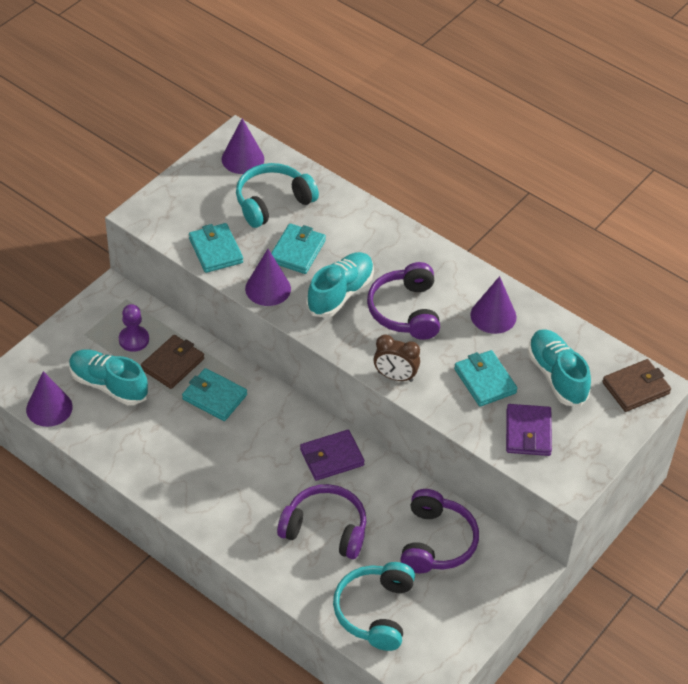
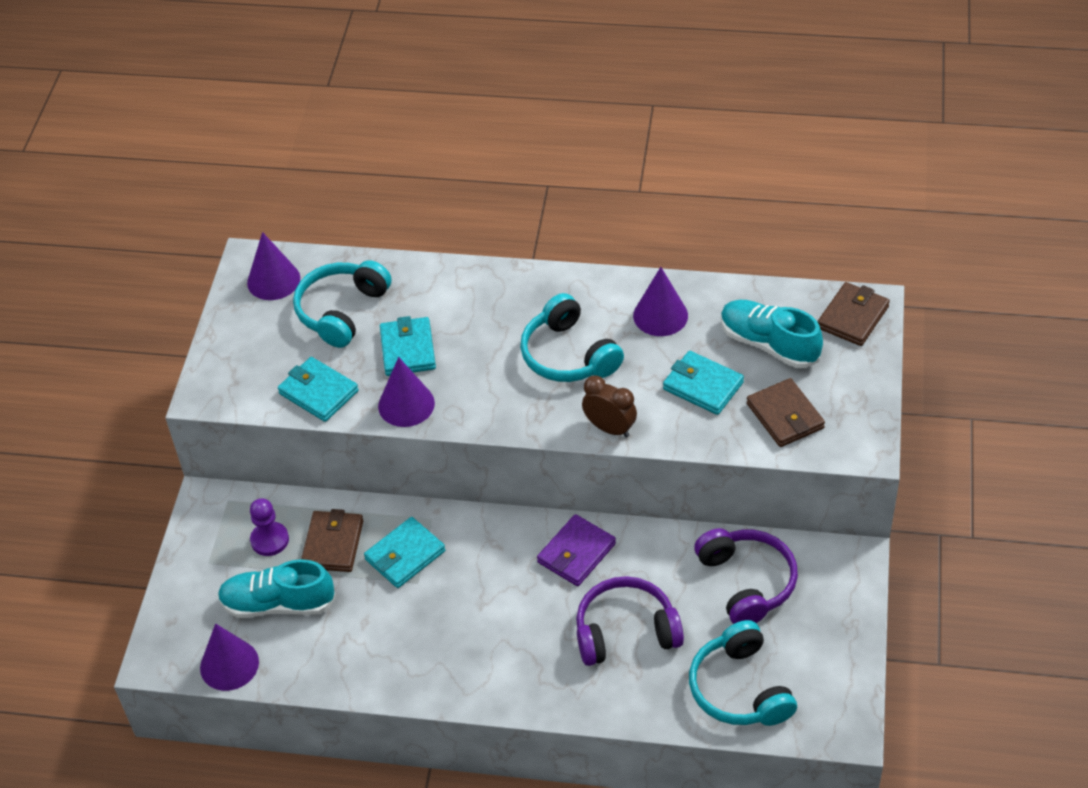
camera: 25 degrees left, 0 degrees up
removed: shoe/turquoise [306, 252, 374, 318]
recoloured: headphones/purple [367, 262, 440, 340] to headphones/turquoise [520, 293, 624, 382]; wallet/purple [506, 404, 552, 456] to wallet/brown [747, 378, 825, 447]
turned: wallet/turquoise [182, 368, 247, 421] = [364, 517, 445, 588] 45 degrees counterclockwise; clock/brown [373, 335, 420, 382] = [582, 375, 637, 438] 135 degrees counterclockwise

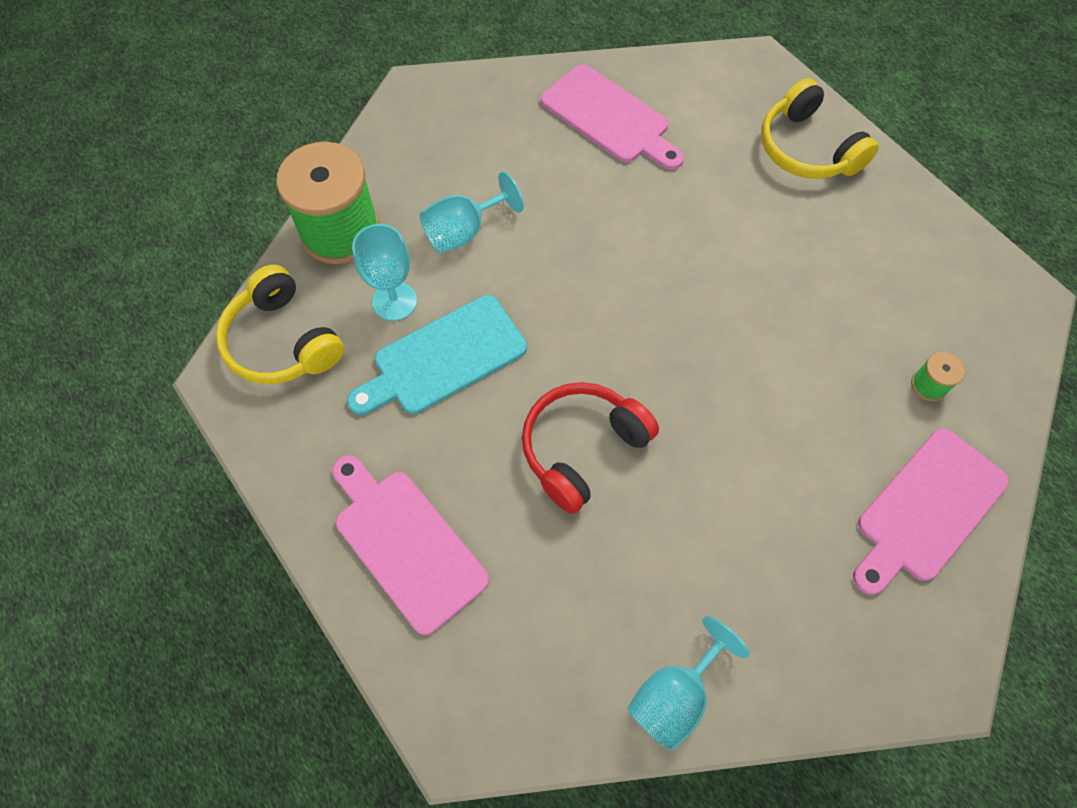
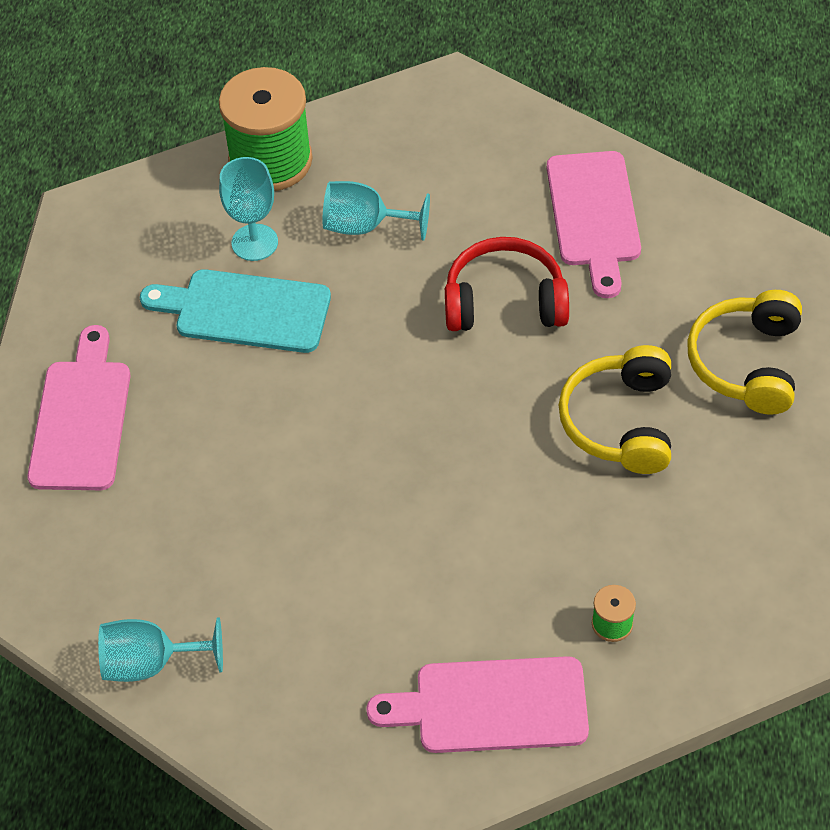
camera: 45 degrees right, 10 degrees down
moved: headphones/yellow [216, 265, 344, 384] to [559, 345, 671, 474]; headphones/red [522, 382, 659, 514] to [445, 237, 569, 331]

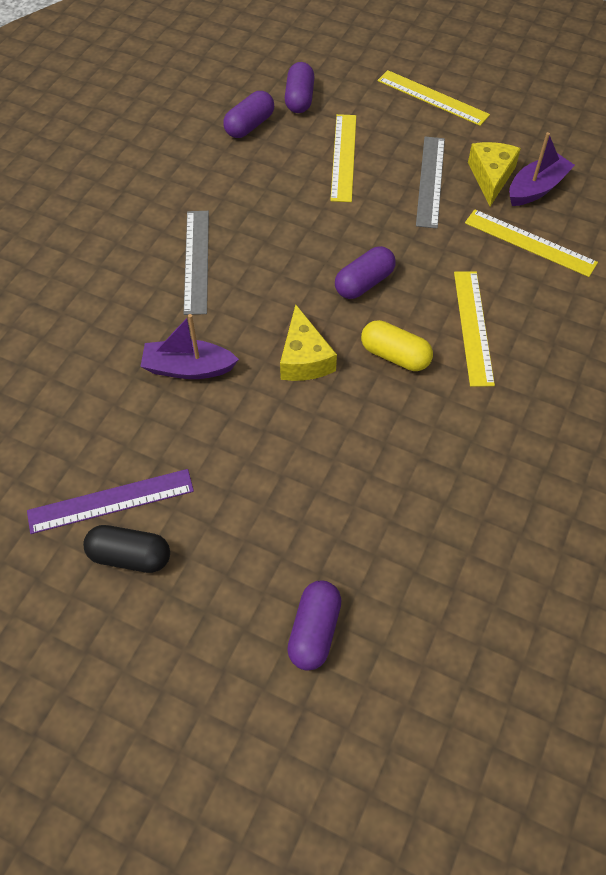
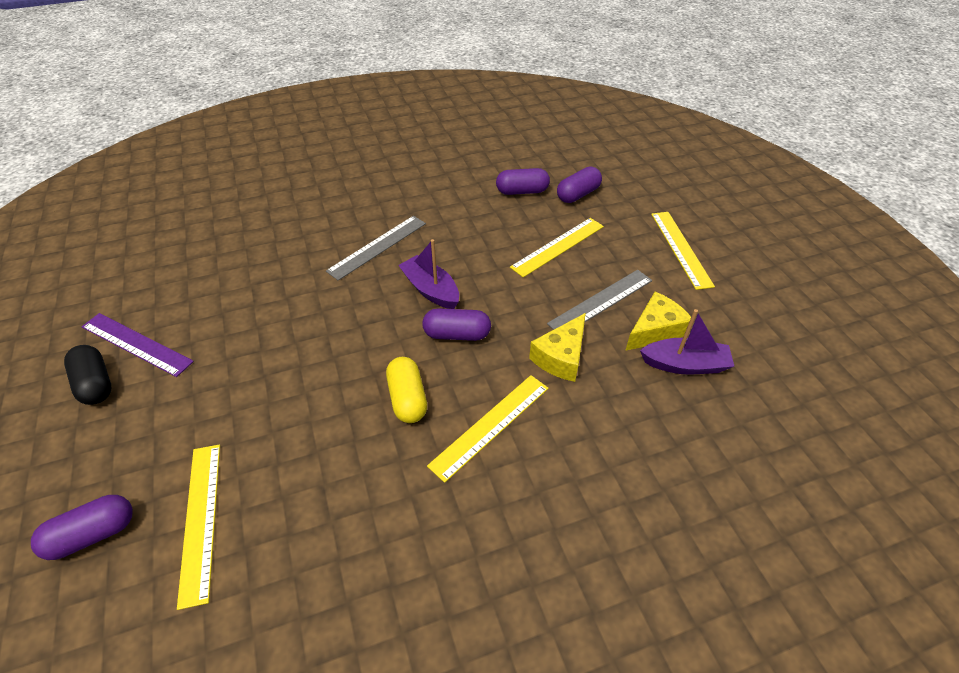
camera: 45 degrees right, 10 degrees down
moved: boat/purple [140, 314, 239, 379] to [398, 239, 459, 309]; cheese/yellow [280, 304, 337, 381] to [529, 313, 586, 382]; ruler/yellow [465, 209, 598, 277] to [177, 444, 220, 610]

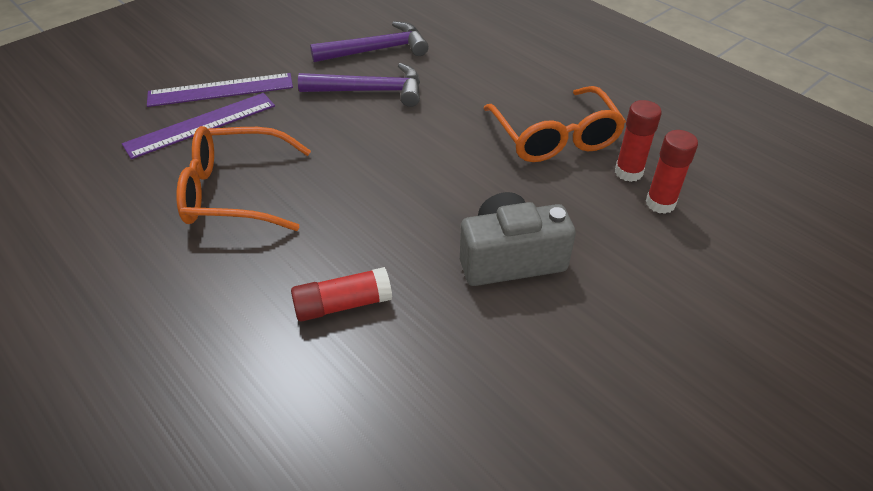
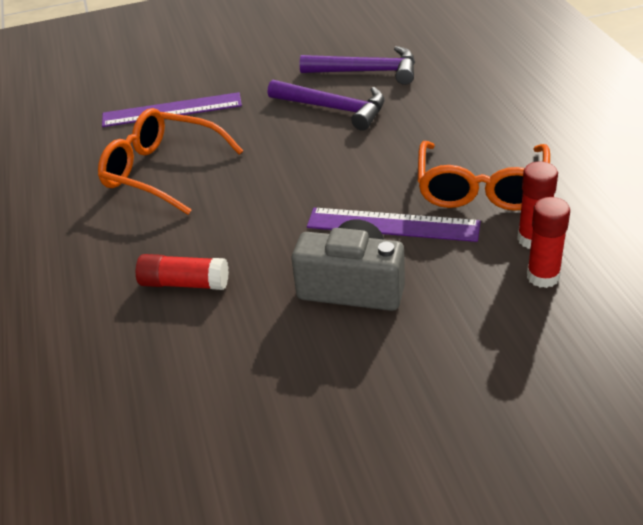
camera: 30 degrees right, 5 degrees down
moved: ruler/purple [147, 73, 293, 107] to [307, 208, 481, 242]

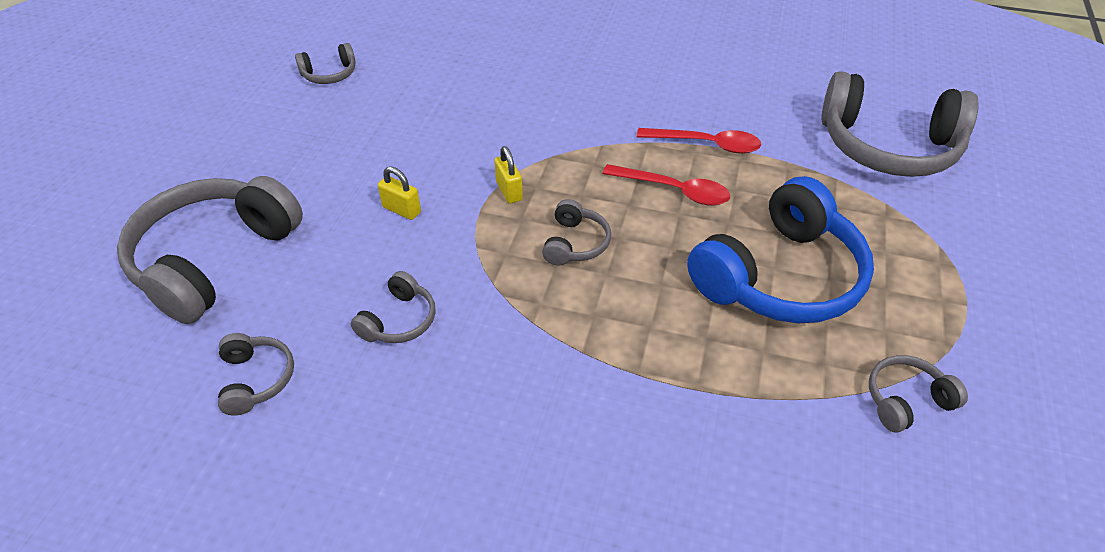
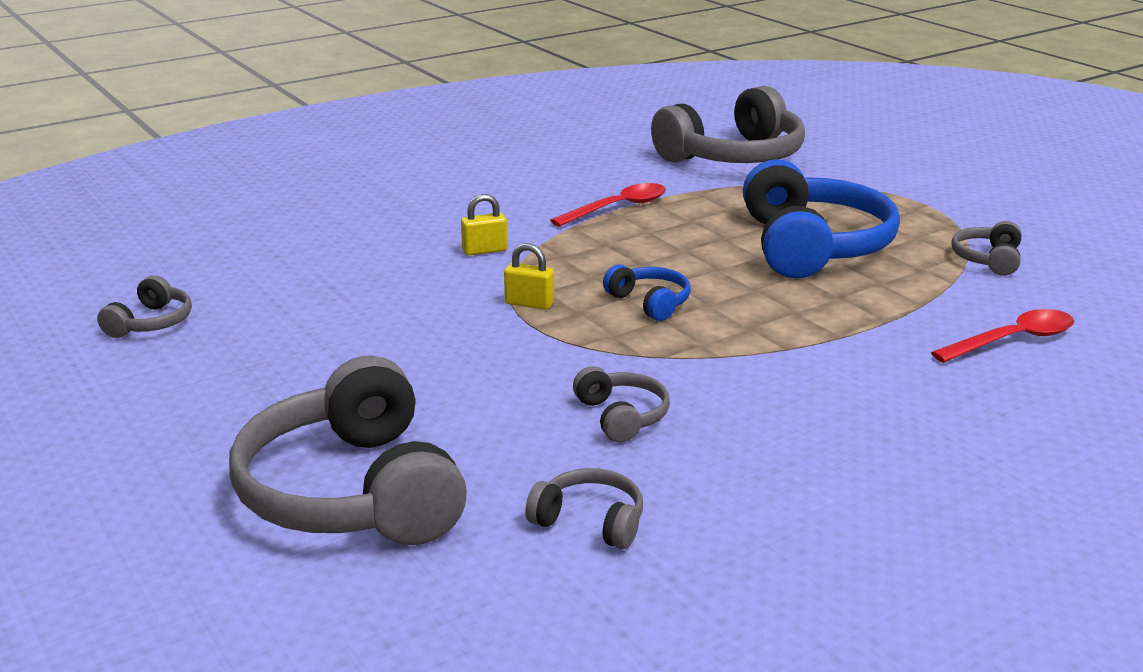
camera: 50 degrees left, 20 degrees down
moved: padlock/yellow [378, 166, 421, 220] to [461, 194, 507, 255]; spoon/red [602, 164, 730, 206] to [931, 309, 1074, 363]
recoloured: headphones/grey [542, 199, 611, 265] to headphones/blue [603, 264, 691, 321]

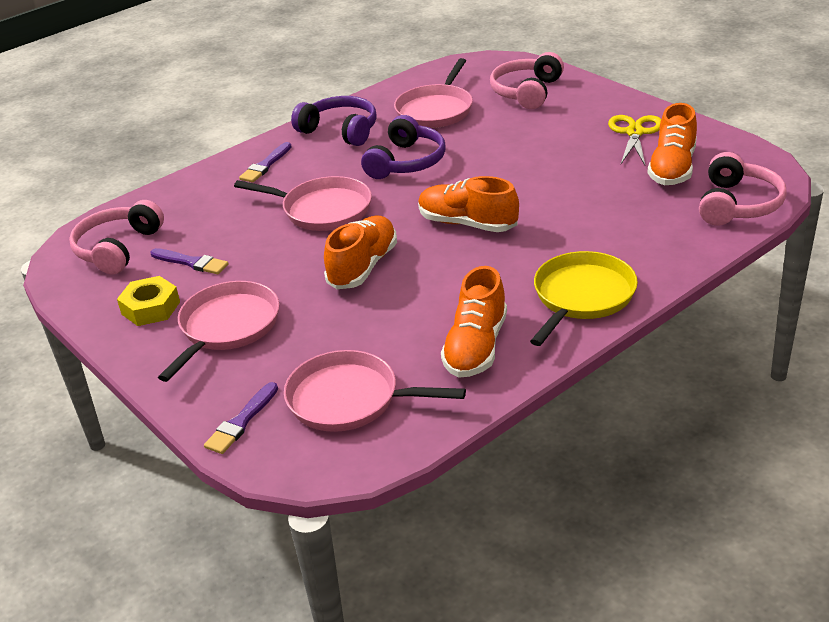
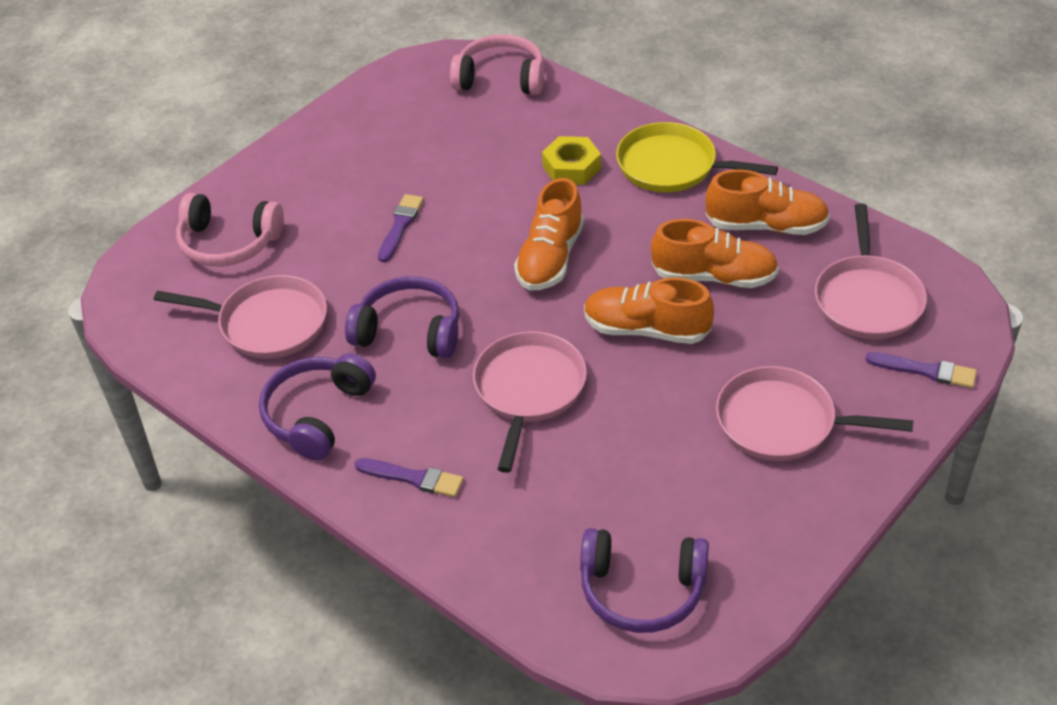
camera: 100 degrees left, 10 degrees up
removed: scissors/yellow [608, 115, 661, 165]
moved: nut/yellow [117, 276, 180, 326] to [542, 136, 601, 185]; brush/purple [151, 248, 228, 274] to [378, 194, 424, 262]; shoe/orange [647, 103, 697, 185] to [651, 219, 779, 288]
recoloured: headphones/pink [69, 200, 164, 275] to headphones/purple [580, 528, 709, 633]

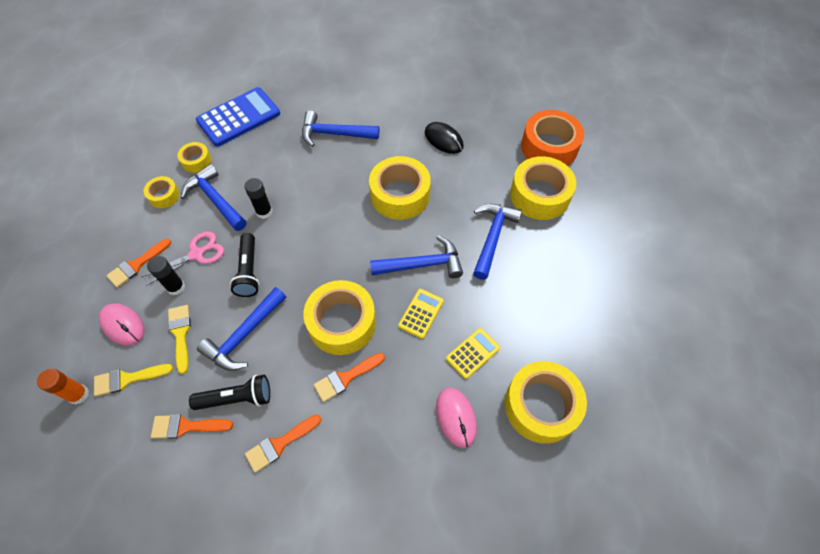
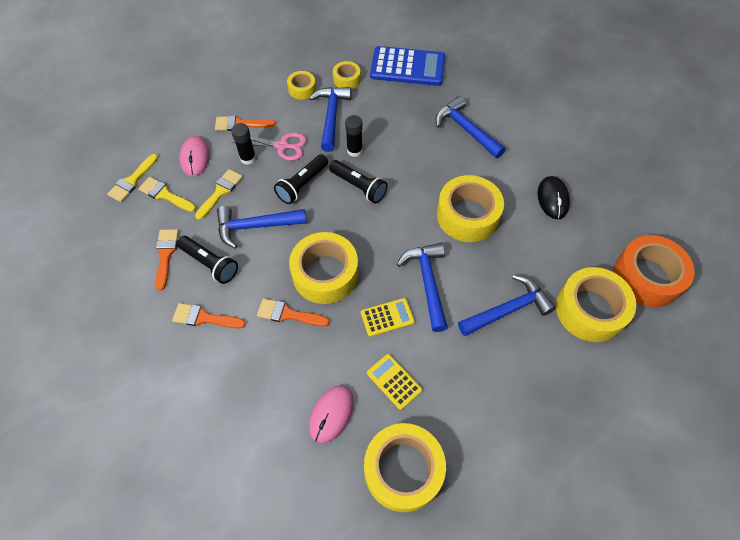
camera: 45 degrees right, 0 degrees up
added: flashlight/black [329, 160, 388, 203]
replaced: glue stick/orange [37, 369, 89, 404] to brush/yellow [107, 154, 158, 202]
turned: brush/orange [151, 414, 233, 439] = [155, 229, 179, 291] 45 degrees clockwise; hammer/blue [370, 236, 463, 278] = [397, 243, 448, 332] 135 degrees counterclockwise; calculator/yellow [446, 328, 500, 379] = [367, 354, 422, 410] 135 degrees counterclockwise

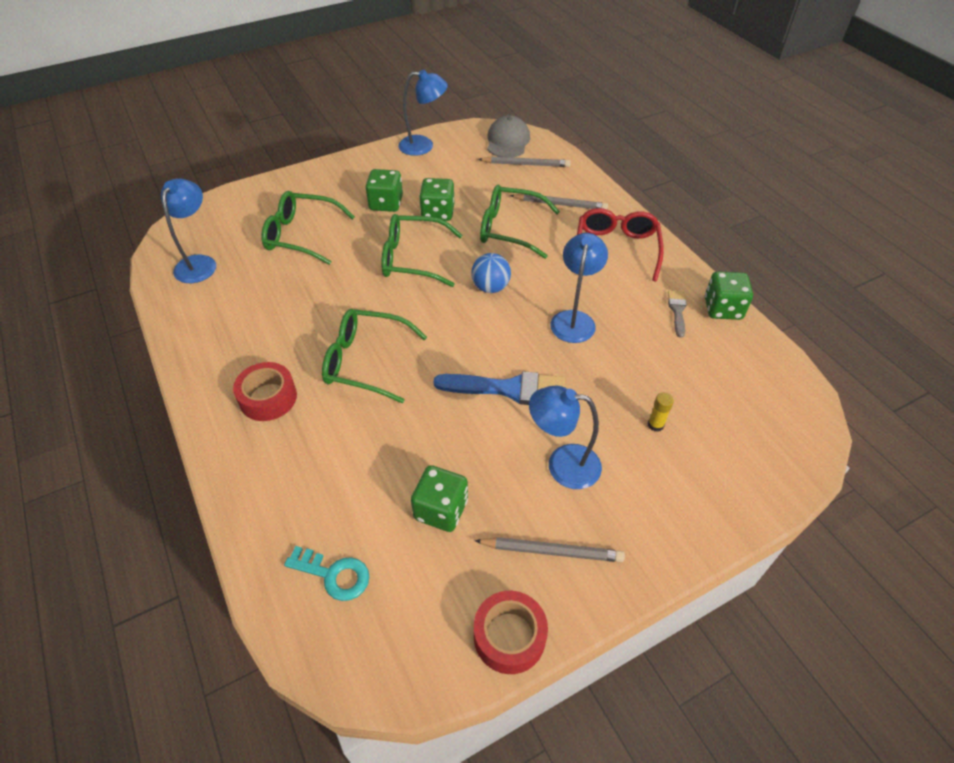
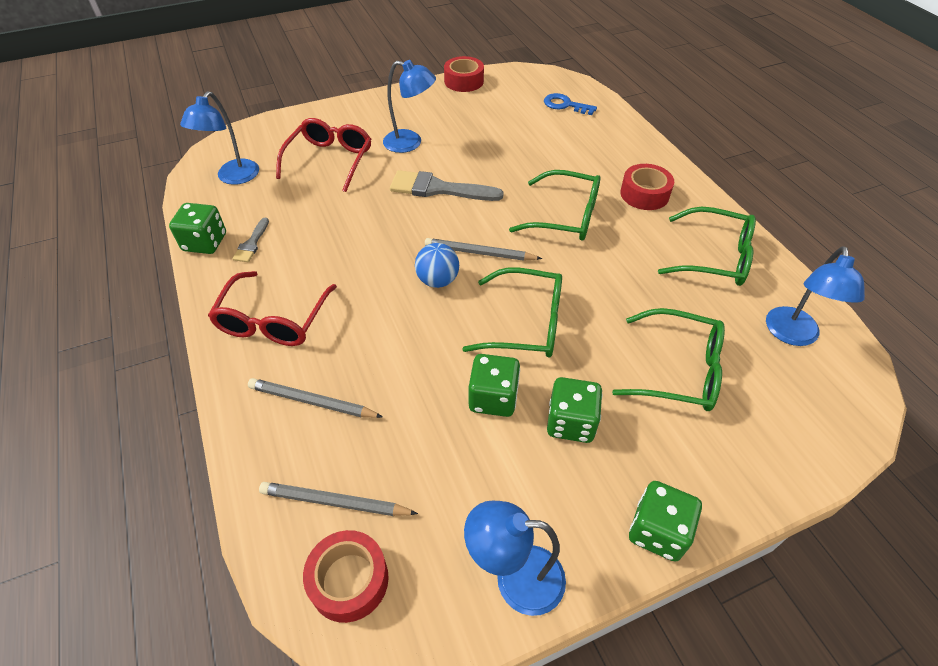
camera: 175 degrees left, 0 degrees up
moved: dice/green [411, 465, 468, 532] to [629, 481, 702, 562]; pencil/grey [474, 537, 625, 562] to [425, 238, 542, 261]; glasses/green [480, 185, 560, 259] to [658, 207, 756, 286]; lamp/blue [550, 233, 608, 343] to [180, 91, 259, 185]
replaced: cap/grey [487, 115, 530, 157] to tape/red [303, 530, 389, 623]; glue stick/yellow [648, 392, 674, 432] to glasses/red [276, 118, 371, 192]
recoloured: key/turquoise [284, 546, 369, 601] to key/blue [544, 93, 597, 115]; brush/blue [434, 371, 565, 405] to brush/grey [390, 170, 504, 201]

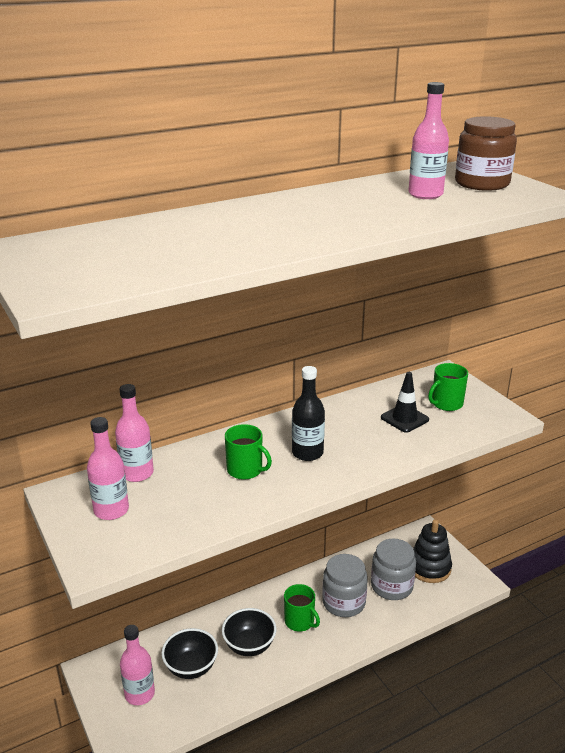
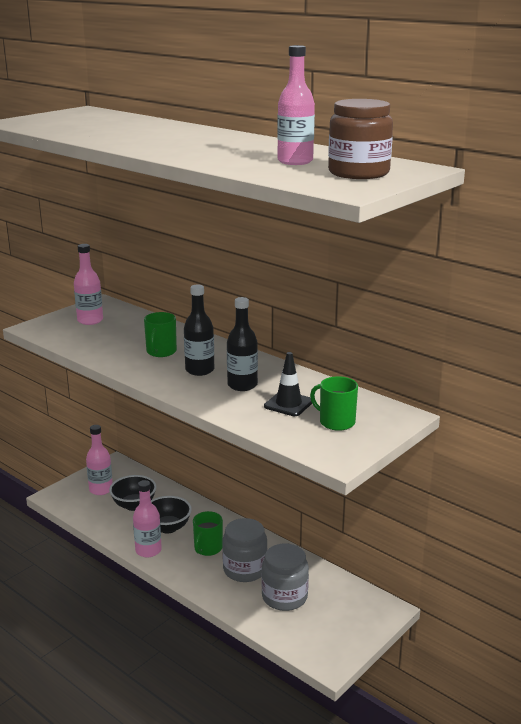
camera: 70 degrees right, 5 degrees down
removed: stacking toy/black [413, 519, 452, 583]
added: bottle/black [227, 297, 258, 391]
moved: bottle/pink [115, 384, 154, 482] to [133, 480, 162, 558]

